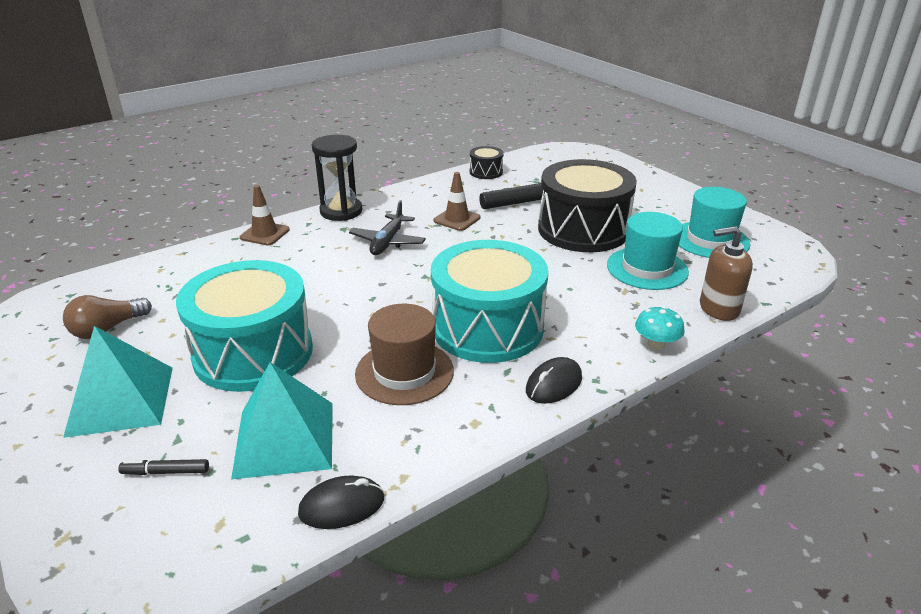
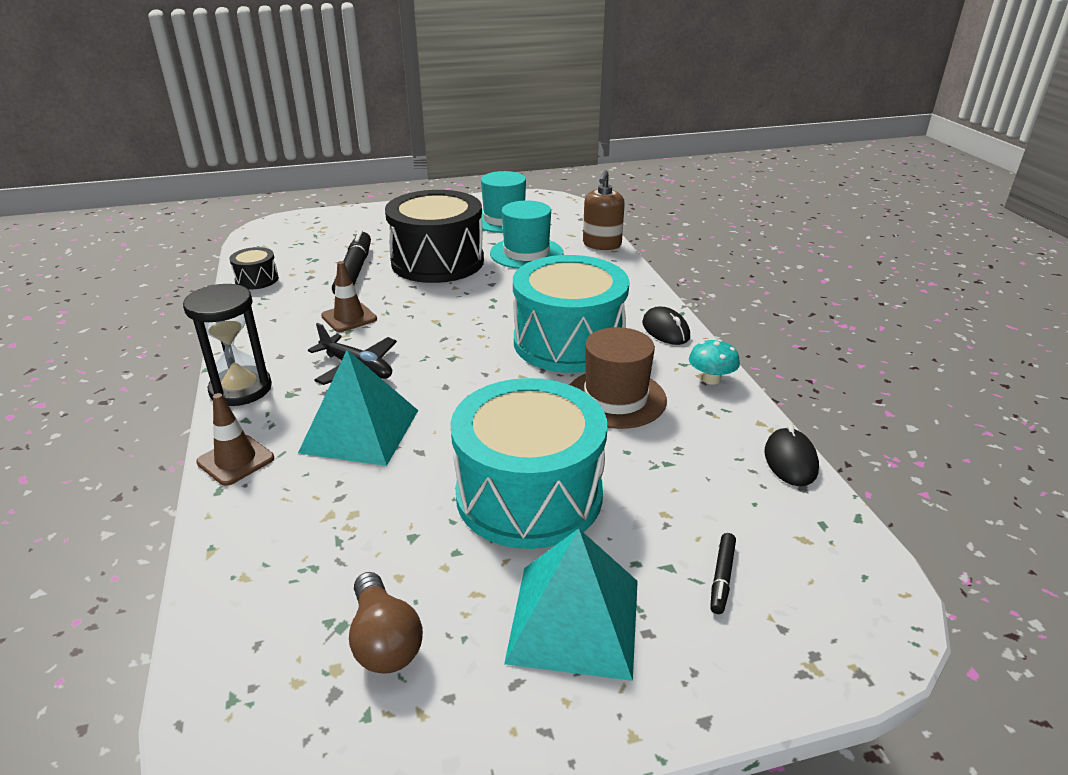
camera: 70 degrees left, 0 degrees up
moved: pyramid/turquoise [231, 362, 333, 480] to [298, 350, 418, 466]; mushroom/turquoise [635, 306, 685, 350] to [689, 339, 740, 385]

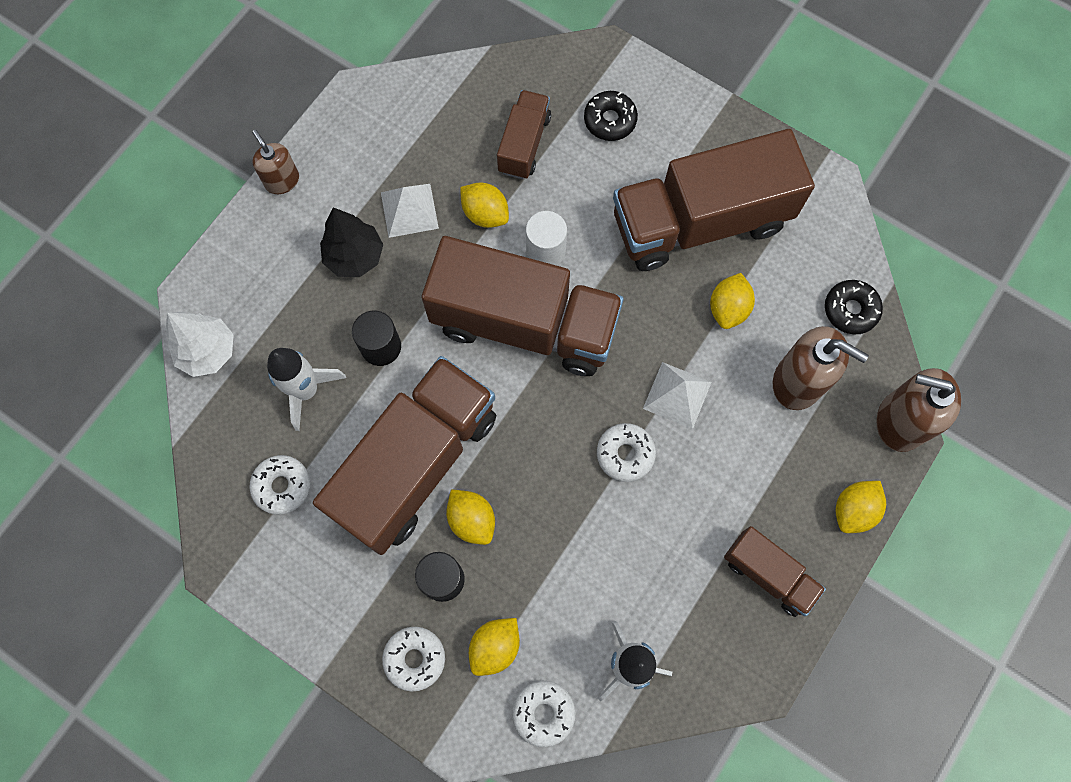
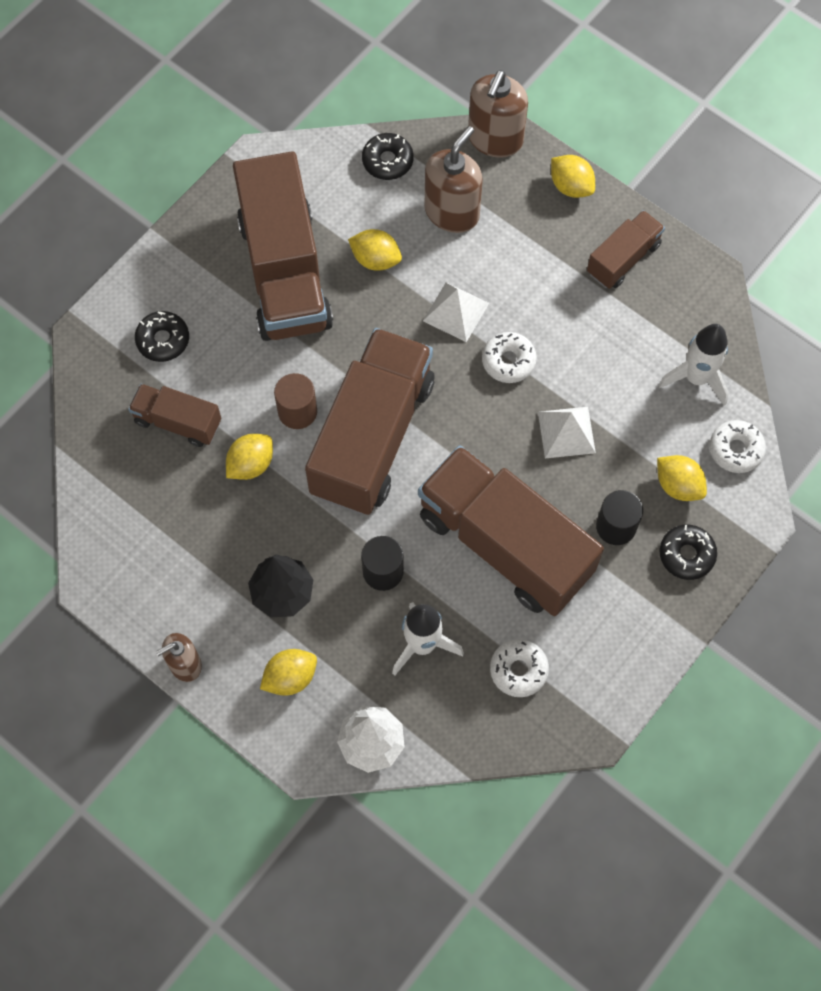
camera: 85 degrees left, 5 degrees down
moved: pyramid/white [381, 184, 439, 238] to [538, 407, 596, 458]; lemon/yellow [446, 490, 495, 545] to [260, 649, 317, 696]
recoloured: donut/white [382, 627, 445, 691] to donut/black [660, 525, 717, 580]; cylinder/white [526, 211, 567, 266] to cylinder/brown [274, 373, 317, 429]

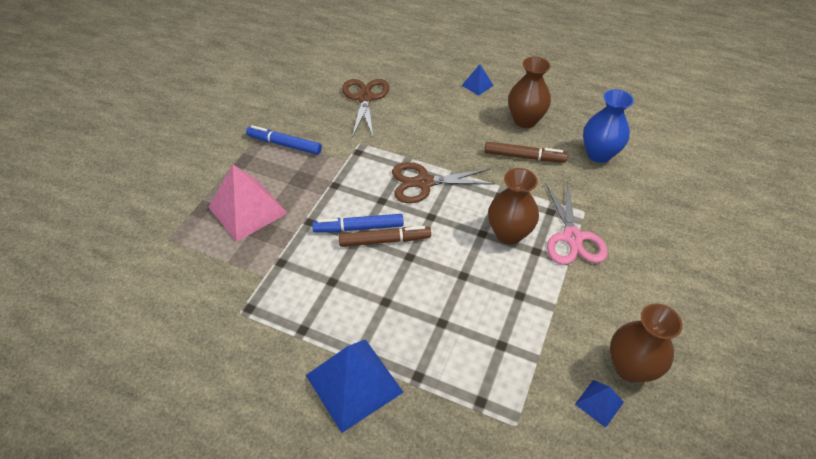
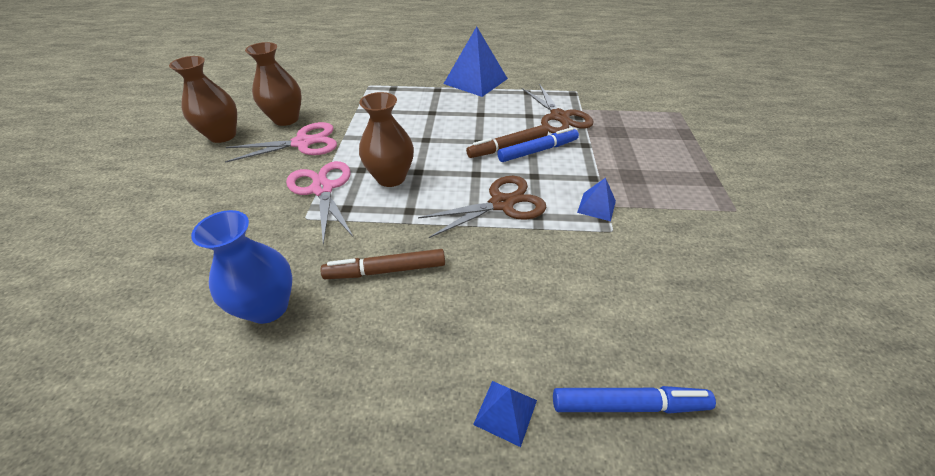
camera: 160 degrees right, 5 degrees down
removed: pyramid/pink [209, 165, 287, 242]
added: scissors/pink [225, 122, 337, 163]
moved: marker/blue [246, 125, 322, 155] to [553, 386, 716, 414]; scissors/brown [342, 79, 389, 138] to [522, 84, 593, 133]; vase/brown [508, 57, 551, 128] to [169, 56, 237, 143]; pyramid/blue [575, 380, 624, 428] to [577, 178, 616, 221]

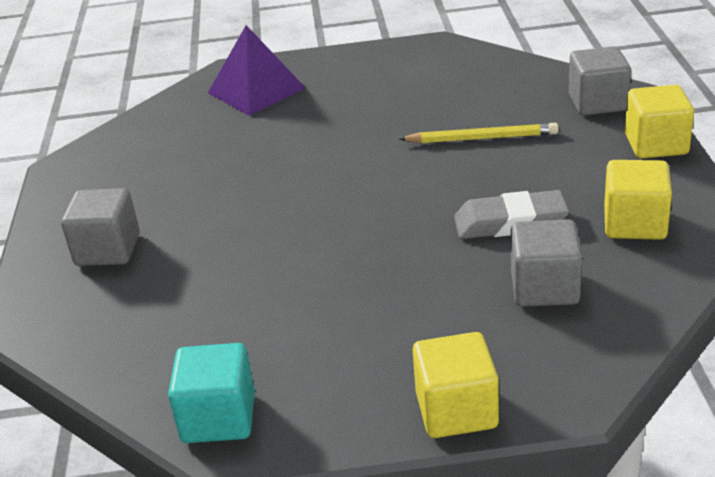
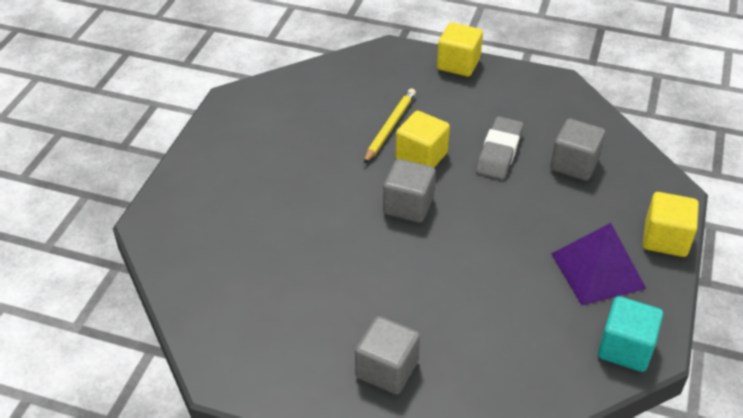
camera: 70 degrees left, 10 degrees up
moved: pyramid/purple [208, 25, 306, 116] to [551, 223, 646, 305]; cube/grey [569, 46, 631, 115] to [383, 159, 436, 223]; cube/yellow [604, 160, 672, 240] to [395, 111, 450, 167]

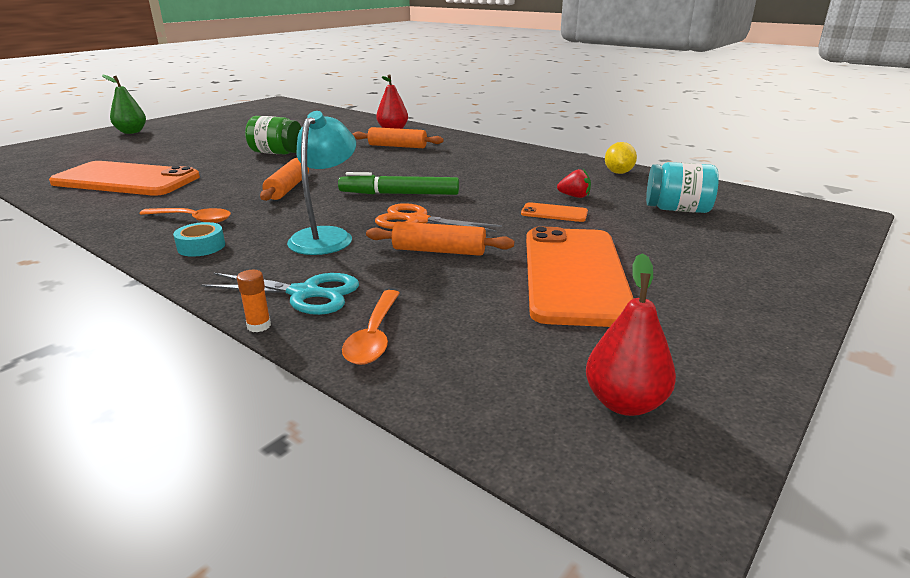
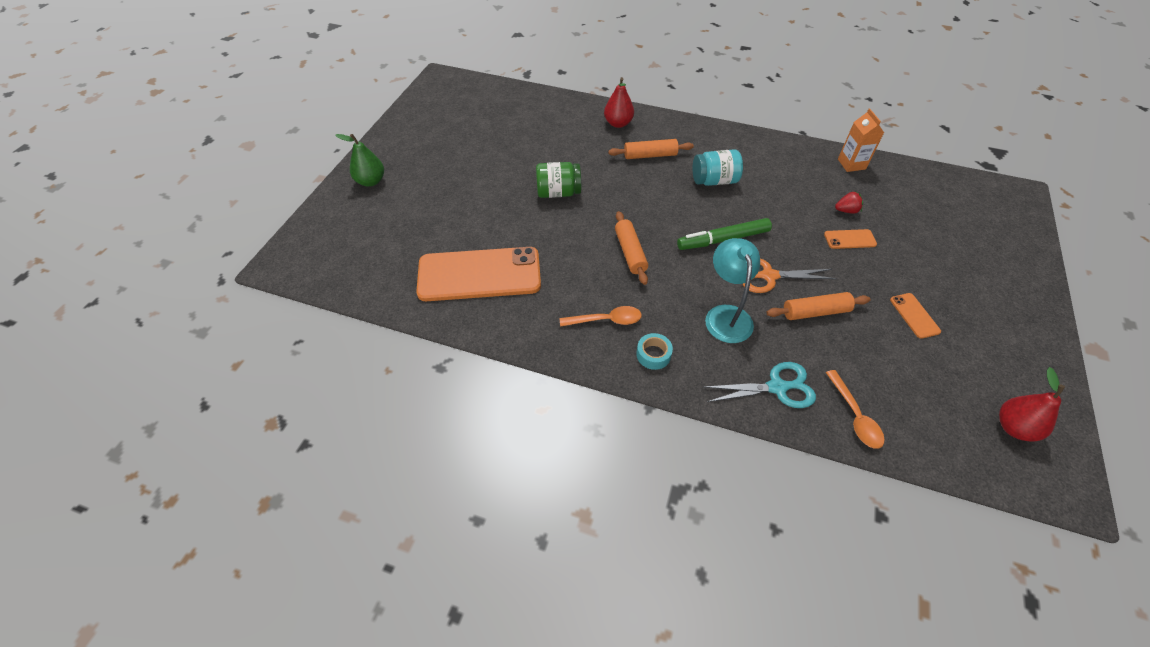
camera: 20 degrees left, 25 degrees up
removed: glue stick/orange [237, 270, 271, 332]
moved: jar/turquoise [646, 162, 719, 213] to [693, 149, 743, 186]
replaced: lemon/yellow [605, 142, 637, 174] to carton/orange [838, 108, 884, 172]
resized: phone/orange [526, 227, 634, 327] = [890, 293, 941, 339] x0.41

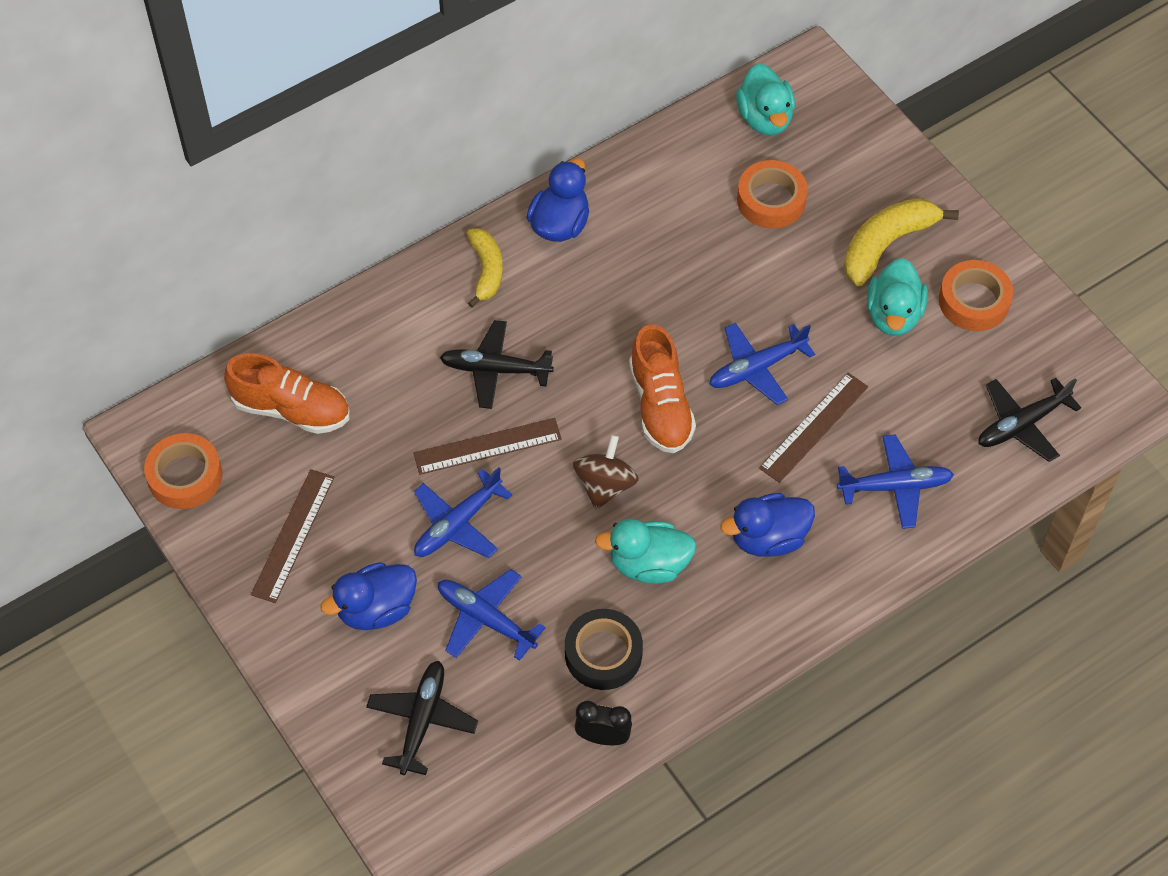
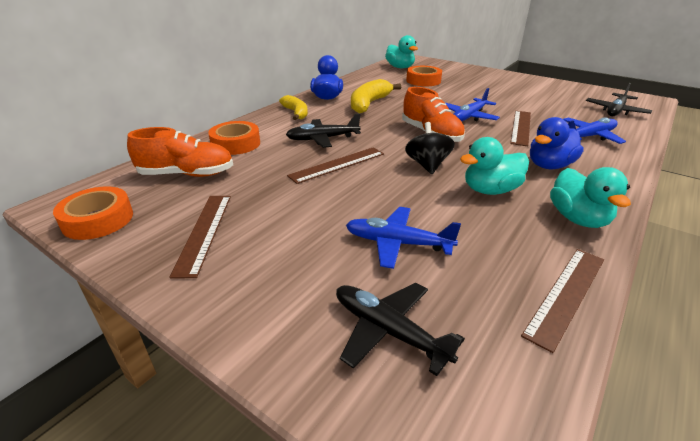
camera: 20 degrees left, 25 degrees down
removed: duck/blue [320, 562, 417, 630]; plane/blue [414, 467, 512, 558]; tape/black [565, 609, 643, 690]
moved: banana/yellow [844, 198, 959, 286] to [351, 79, 401, 113]; duck/turquoise [867, 258, 928, 336] to [550, 167, 631, 228]; tape/orange [939, 260, 1013, 331] to [208, 121, 260, 155]
replaced: clock/black [575, 701, 632, 745] to ruler/brown [521, 249, 604, 353]
recoloured: spinning top/brown [573, 434, 639, 510] to spinning top/black [405, 122, 455, 174]
turned: plane/black [366, 661, 478, 775] = [336, 283, 465, 376] 45 degrees counterclockwise

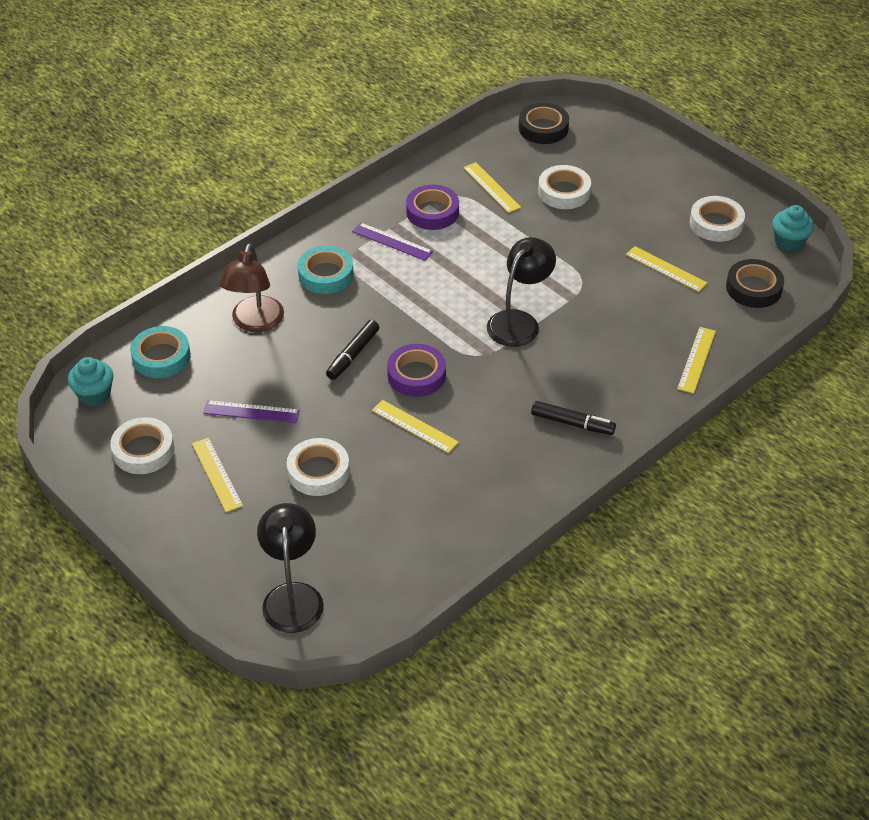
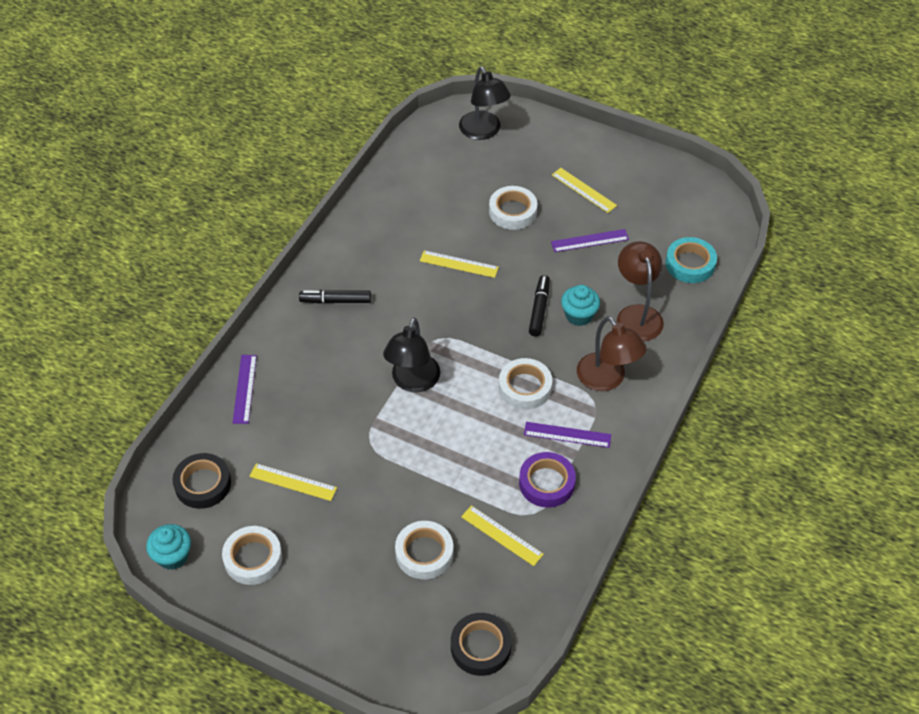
camera: 160 degrees right, 5 degrees up
removed: tape/purple [387, 344, 446, 397]
moved: cupcake/turquoise [68, 357, 113, 406] to [561, 285, 600, 326]; tape/white [110, 417, 174, 474] to [499, 358, 552, 410]
replaced: tape/turquoise [298, 246, 354, 294] to lamp/brown [577, 316, 647, 391]
recoloured: ruler/yellow [677, 327, 716, 394] to ruler/purple [233, 355, 257, 424]

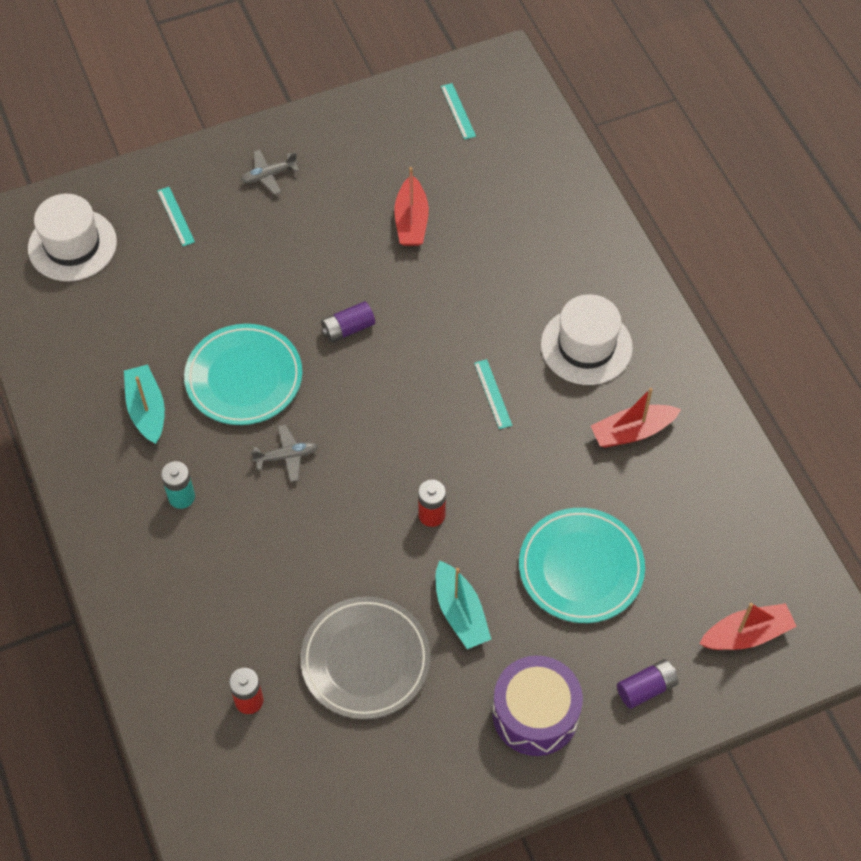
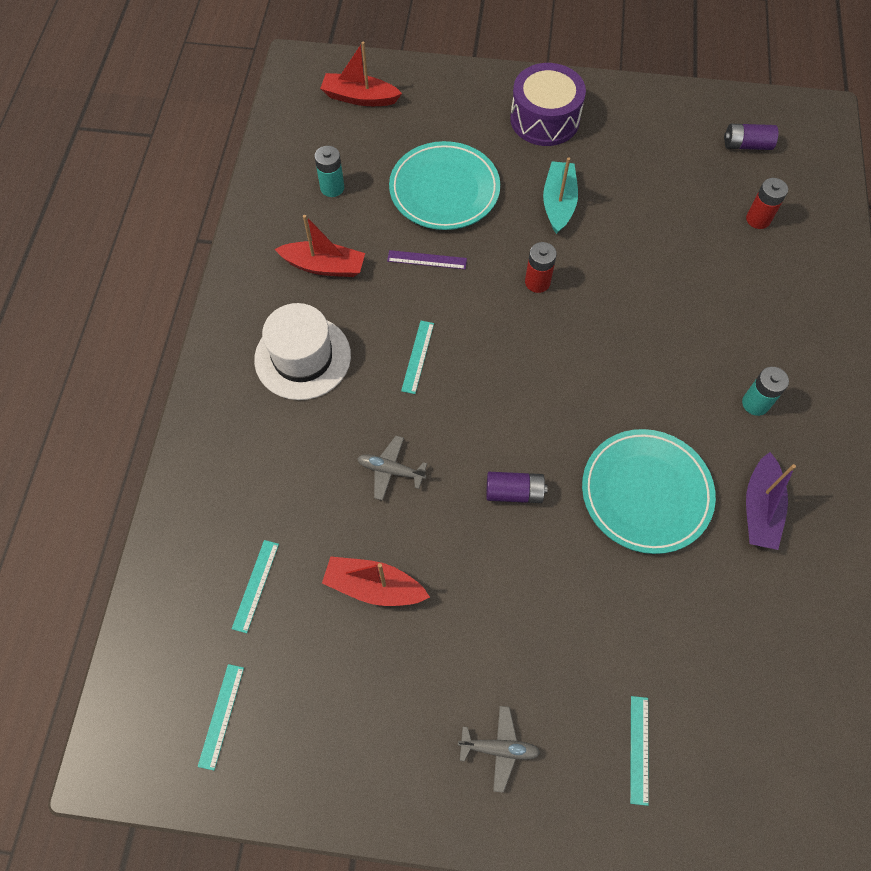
camera: 150 degrees left, 5 degrees up
removed: hat/white [28, 194, 117, 281]; plate/grey [300, 597, 430, 719]
added: ruler/turquoise [232, 540, 279, 633]; battery/turquoise [314, 146, 344, 197]; ruler/purple [387, 250, 467, 269]
moved: plane/grey [251, 424, 318, 482] to [357, 436, 427, 501]; battery/purple [617, 659, 678, 709] to [724, 124, 778, 150]
recoloured: boat/turquoise [124, 365, 165, 444] to boat/purple [746, 452, 796, 550]
turned: boat/red [394, 167, 429, 246] = [322, 556, 430, 606] 105 degrees counterclockwise

